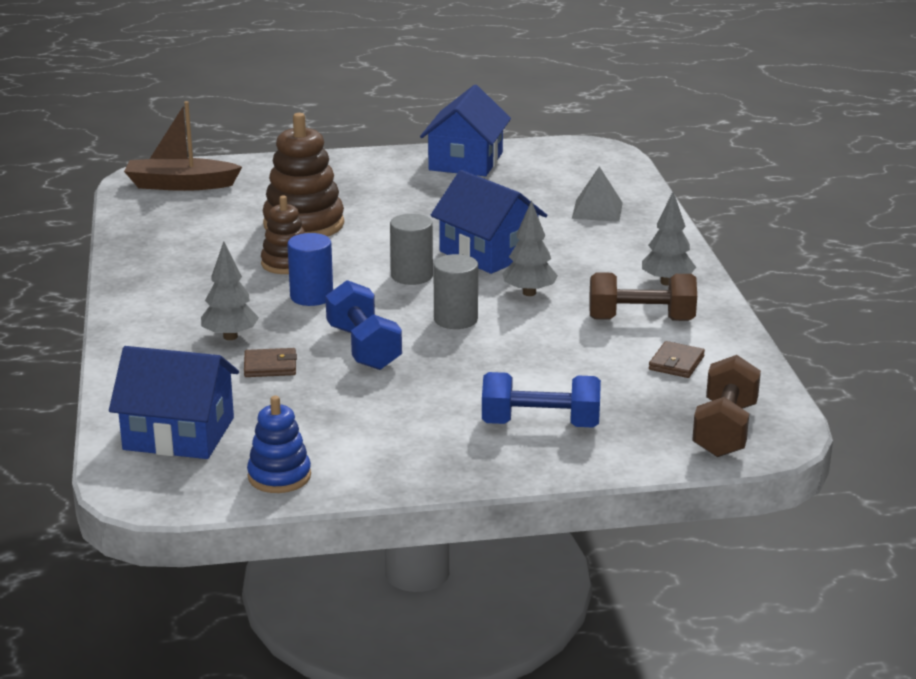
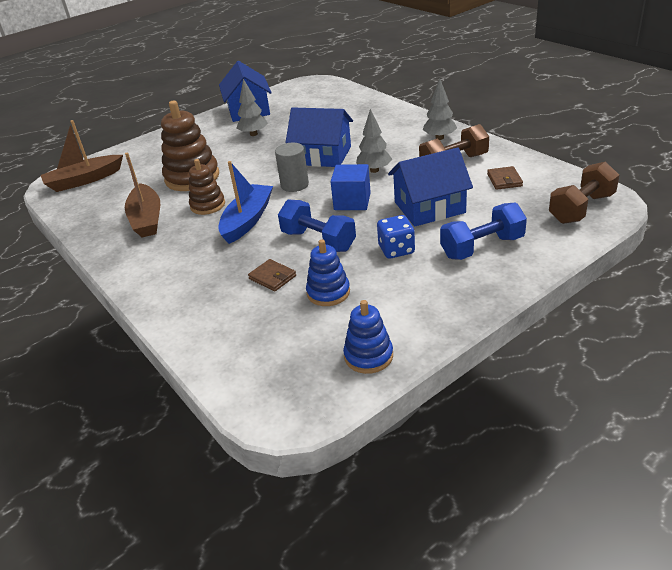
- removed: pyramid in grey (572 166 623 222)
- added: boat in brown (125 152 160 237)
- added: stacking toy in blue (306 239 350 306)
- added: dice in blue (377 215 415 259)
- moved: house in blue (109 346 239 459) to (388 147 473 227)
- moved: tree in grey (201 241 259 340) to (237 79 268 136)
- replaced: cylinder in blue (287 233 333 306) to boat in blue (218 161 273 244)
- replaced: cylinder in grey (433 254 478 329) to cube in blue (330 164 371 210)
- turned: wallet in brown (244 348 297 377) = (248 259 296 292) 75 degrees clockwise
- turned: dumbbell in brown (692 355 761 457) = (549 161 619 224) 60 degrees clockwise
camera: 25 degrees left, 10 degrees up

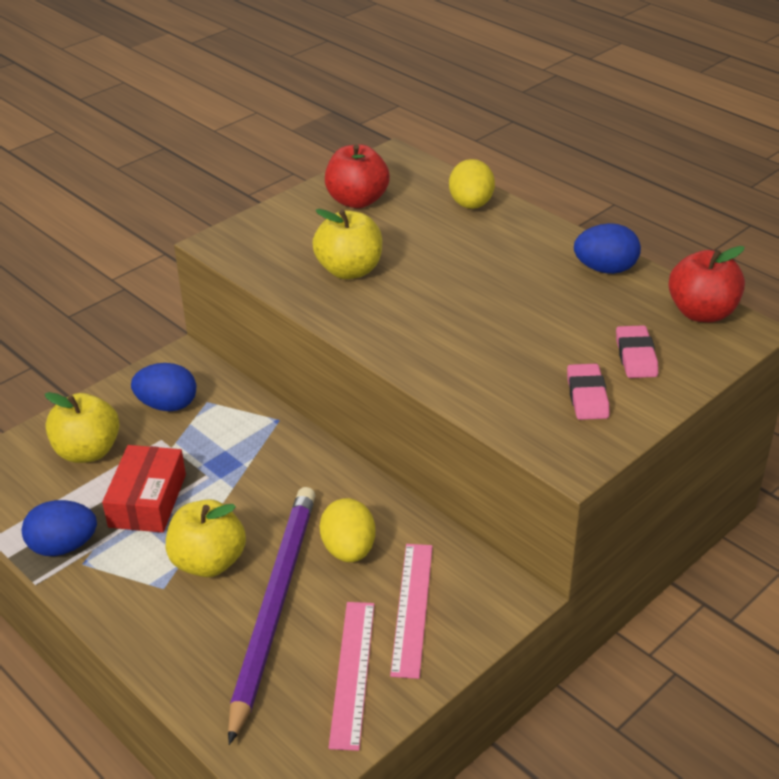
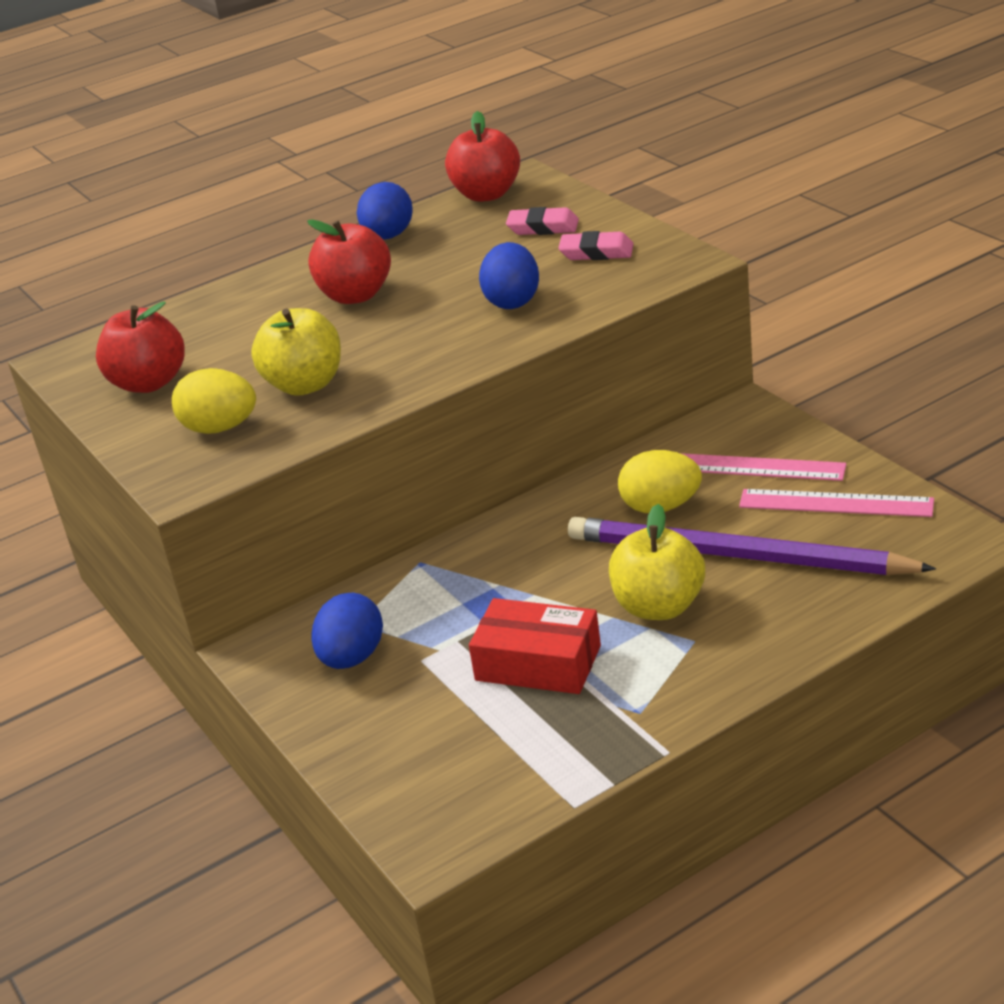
- removed: apple in yellow (45 392 120 463)
- added: apple in red (307 219 391 304)
- moved: egg in blue (22 500 97 556) to (479 242 539 309)
- moved: egg in yellow (449 159 495 209) to (172 368 256 434)
camera: 75 degrees left, 5 degrees down

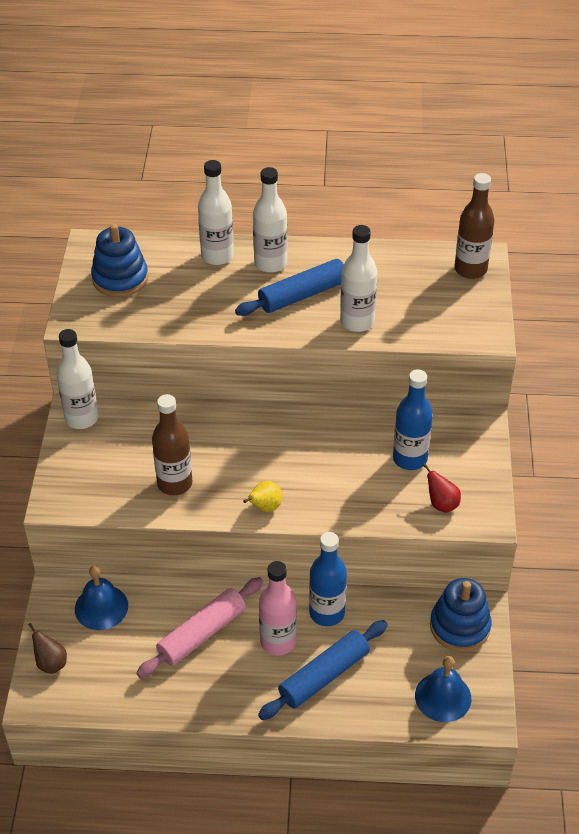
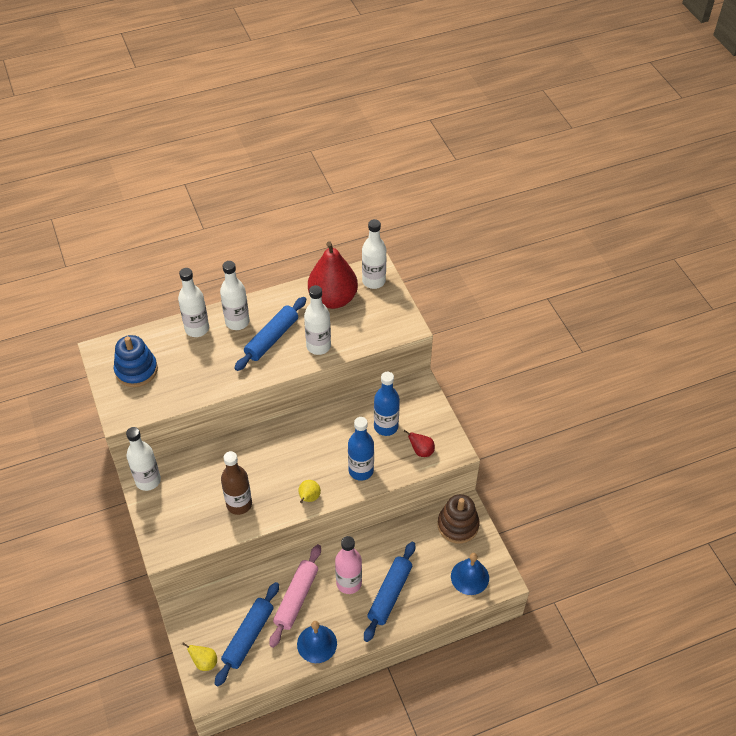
- added: rolling pin in blue (215 582 279 687)
- added: pear in red (308 241 358 309)
- moved: bell in blue (75 565 128 630) to (297 621 337 663)
- moved: bottle in blue (309 532 347 626) to (348 417 374 481)
- recoloured: pear in brown (28 623 67 674) to pear in yellow (182 642 217 671)
- recoloured: stacking toy in blue (430 578 492 652) to stacking toy in brown (438 494 480 544)
- recoloured: bottle in brown (454 173 494 279) to bottle in white (362 219 386 289)
camera: 25 degrees left, 5 degrees up

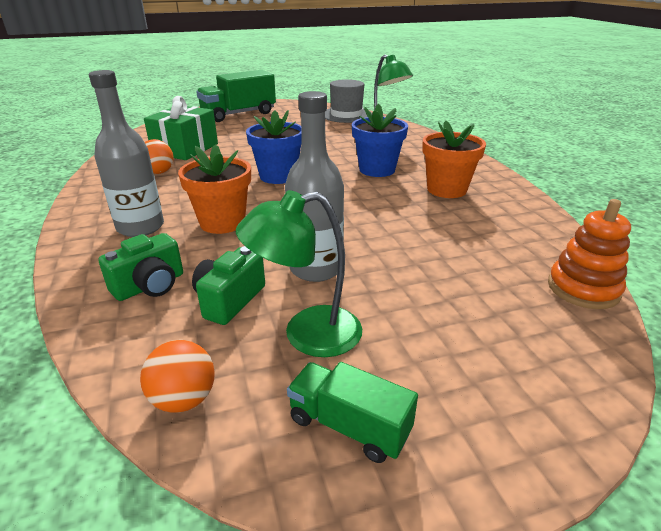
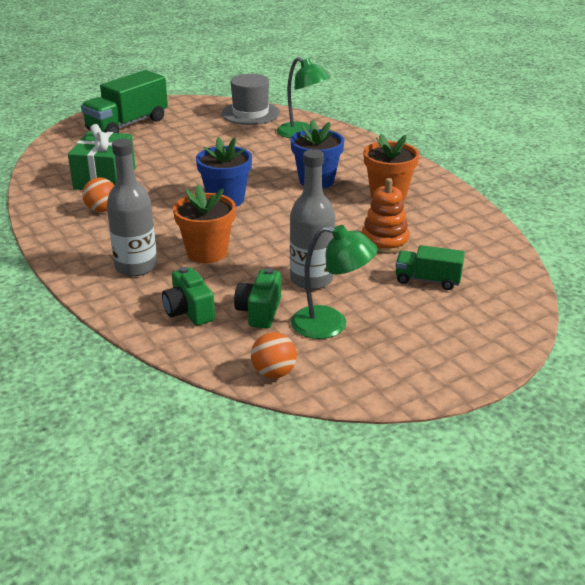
- moved: truck in green (287 362 418 463) to (395 245 465 290)
- moved: stacking toy in orange (548 199 631 309) to (361 178 410 254)
- turned: camera in green (98 233 183 301) = (162 267 215 326) 120 degrees clockwise
- turned: lamp in green (236 190 362 357) = (291 225 378 339) 135 degrees counterclockwise
camera: 15 degrees left, 0 degrees up

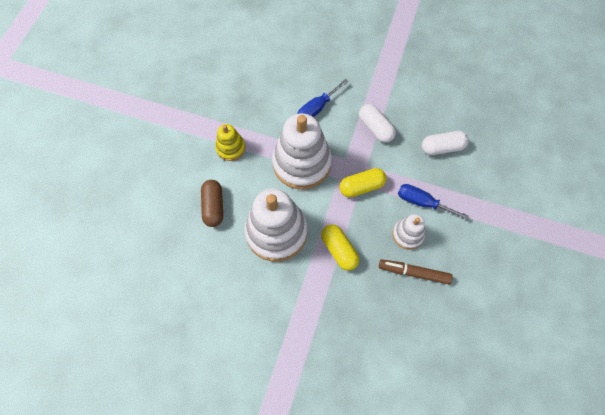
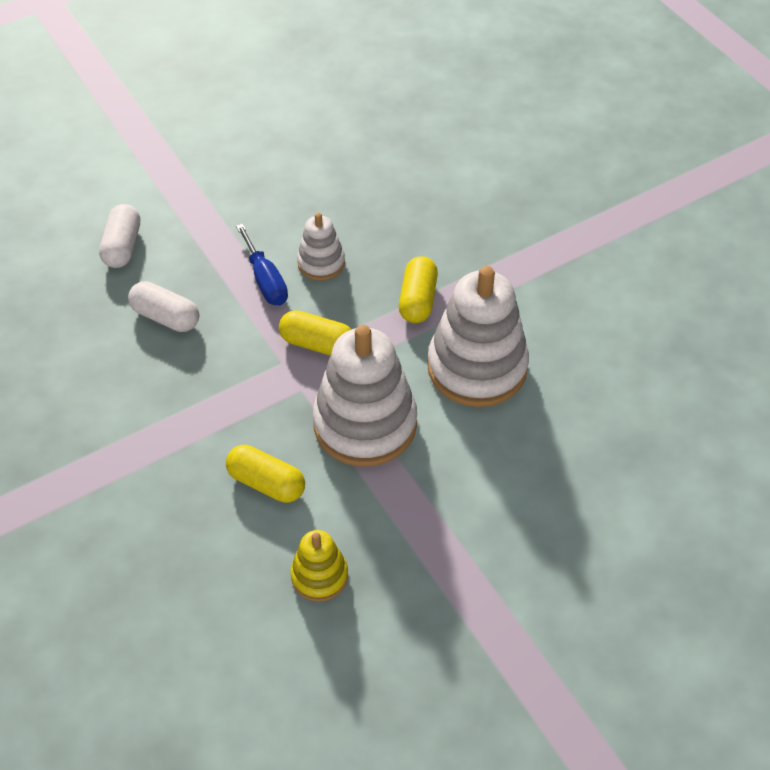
- removed: capsule in brown (201 180 223 227)
- removed: marker in brown (379 259 453 284)
- moved: stacking toy in yellow (215 124 245 161) to (290 530 348 602)
- moved: capsule in white (359 104 396 143) to (99 204 140 268)
- replaced: screwdriver in blue (297 79 348 117) to capsule in yellow (226 445 305 503)
camera: 140 degrees left, 15 degrees down

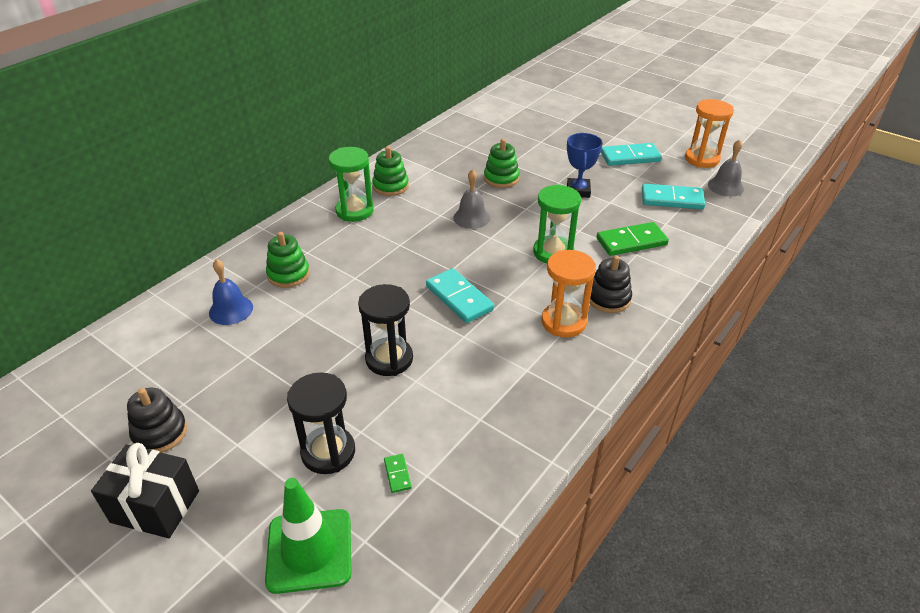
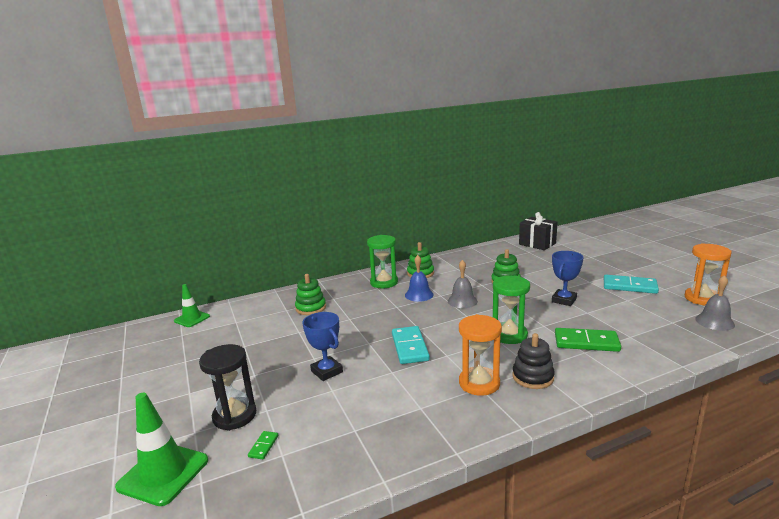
- removed: stacking toy in black (127 388 187 453)
- removed: domino in turquoise (642 184 705 209)
- added: traffic cone in green (174 284 210 327)
- moved: gift in black (91 443 199 538) to (519 212 558 250)
- moved: bell in blue (209 259 253 325) to (405 255 434 302)
- replaced: hourglass in black (358 284 413 376) to trophy in blue (302 312 343 381)
camera: 30 degrees right, 20 degrees down

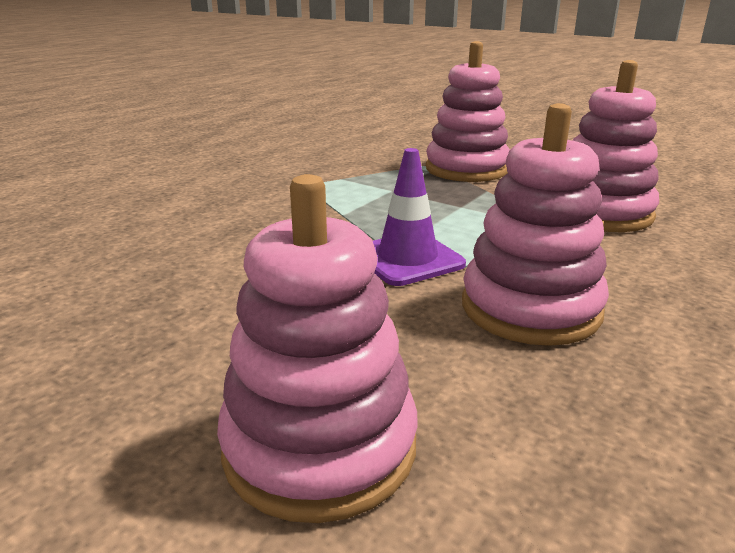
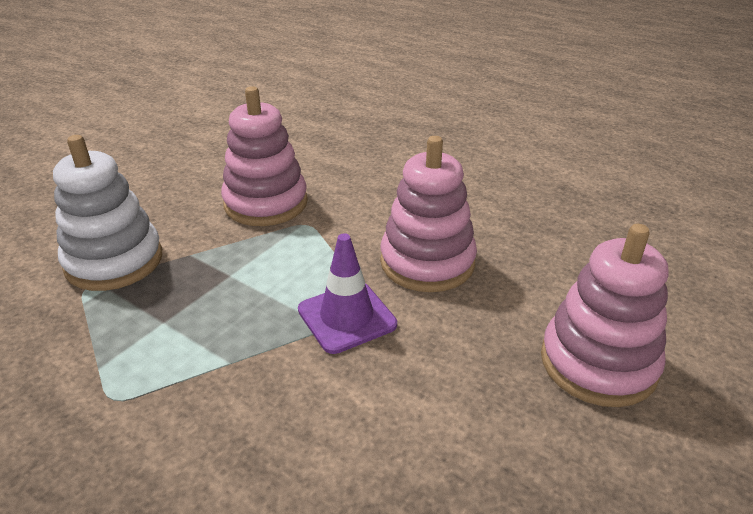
- recoloured: stacking toy in pink (426 41 510 182) to stacking toy in white (53 135 162 291)
camera: 90 degrees left, 10 degrees up

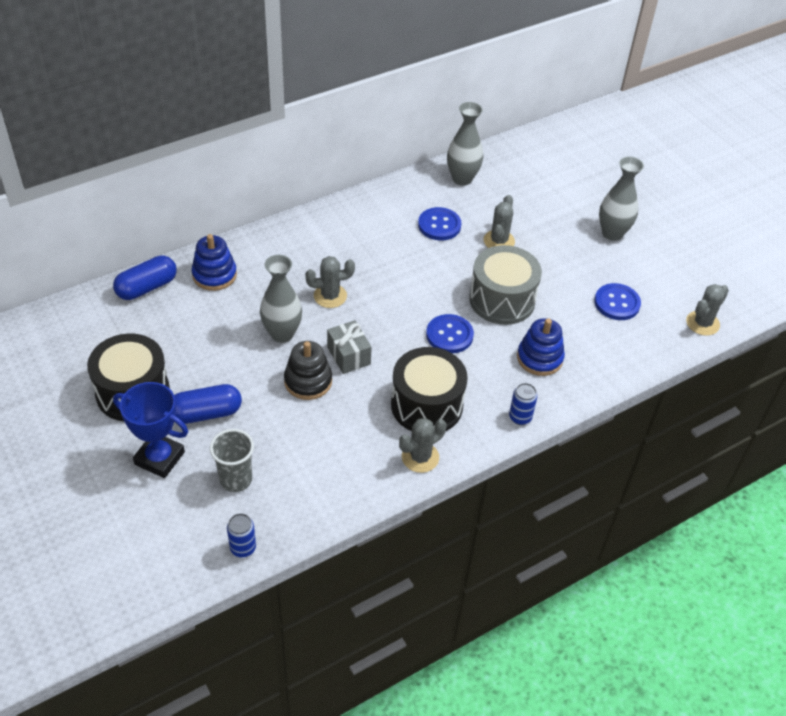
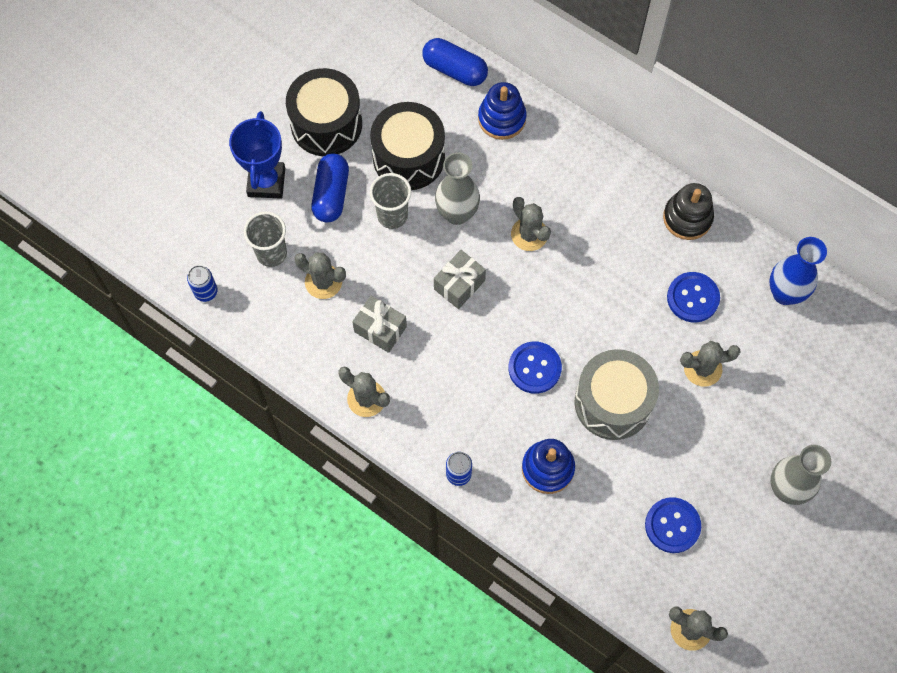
- added: cactus in grey (294 252 346 299)
- added: gift in grey (352 296 407 353)
- added: cup in grey (370 173 411 229)
- moved: stacking toy in black (284 341 332 400) to (663 183 714 240)
- moved: drum in black (391 347 468 431) to (370 102 445 190)
- recoloured: vase in grey (447 102 483 186) to vase in blue (769 237 827 305)
- turned: capsule in blue (174 384 242 424) = (311 153 349 222) 45 degrees clockwise
camera: 70 degrees right, 20 degrees up

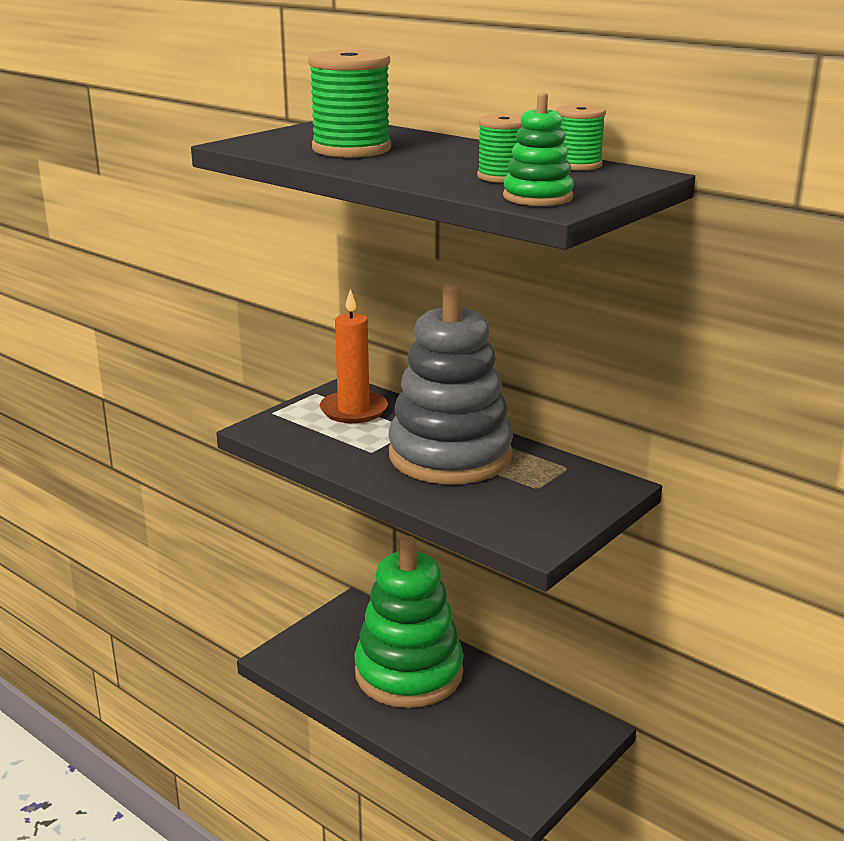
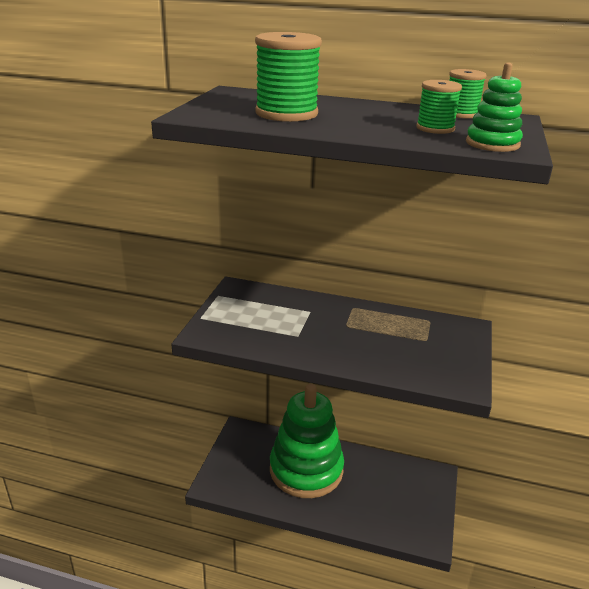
- removed: candle in orange (320 289 388 423)
- removed: stacking toy in grey (389 283 513 485)
camera: 25 degrees left, 5 degrees up

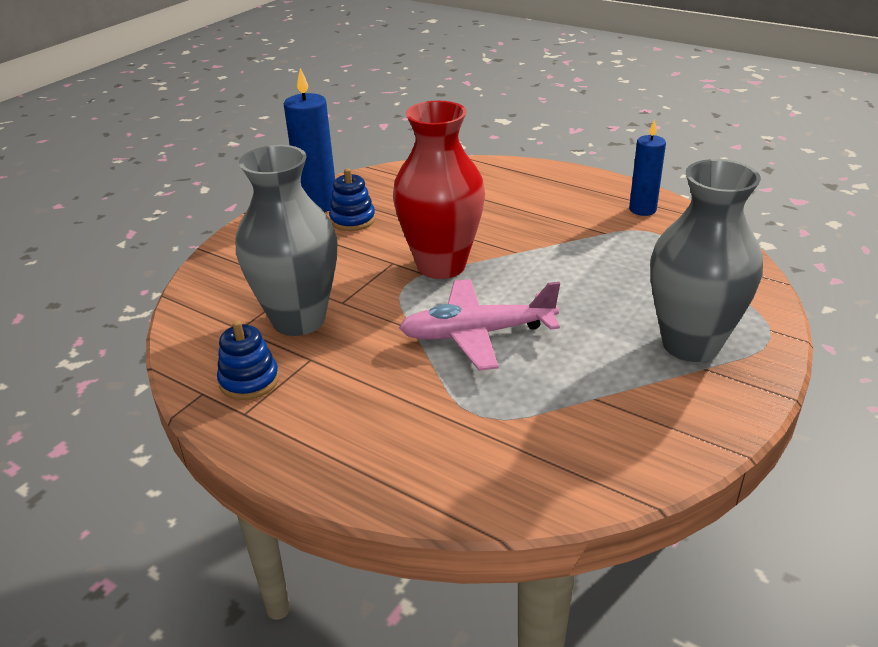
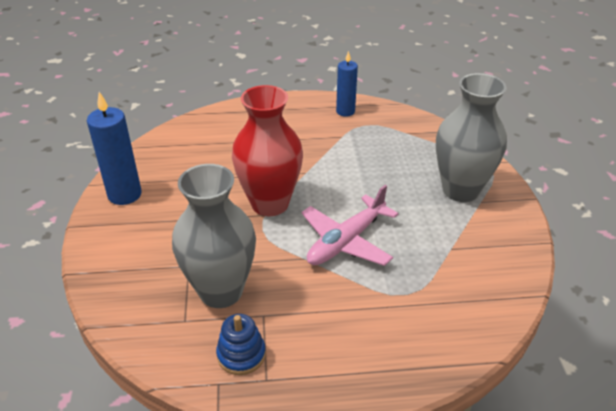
- removed: stacking toy in blue (329 168 375 231)
camera: 40 degrees left, 5 degrees up

